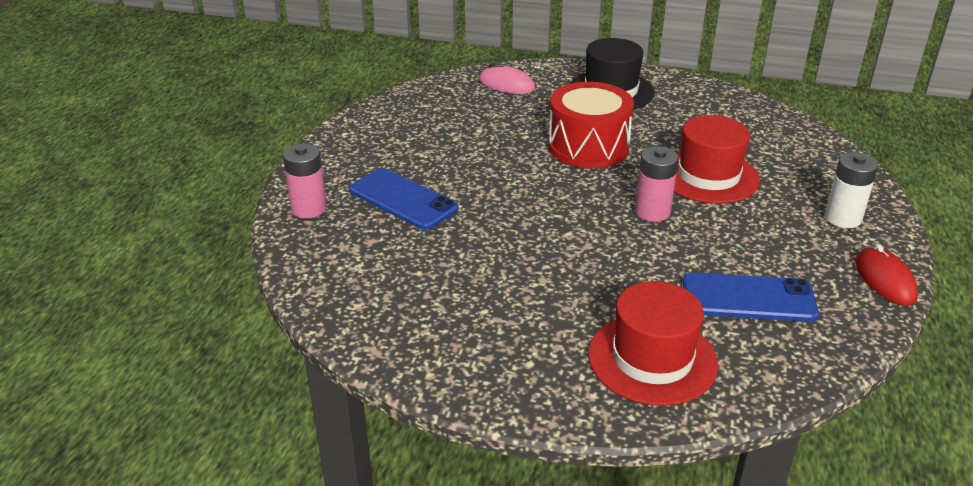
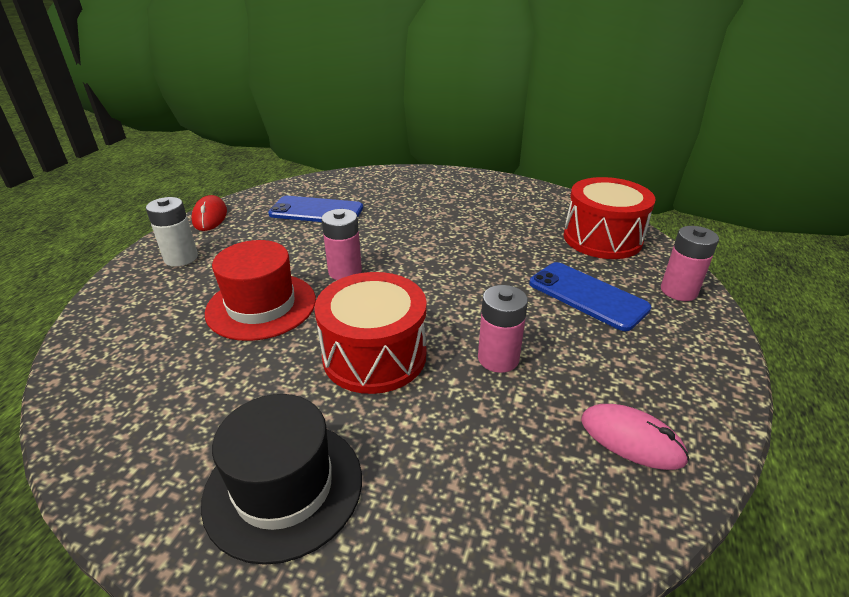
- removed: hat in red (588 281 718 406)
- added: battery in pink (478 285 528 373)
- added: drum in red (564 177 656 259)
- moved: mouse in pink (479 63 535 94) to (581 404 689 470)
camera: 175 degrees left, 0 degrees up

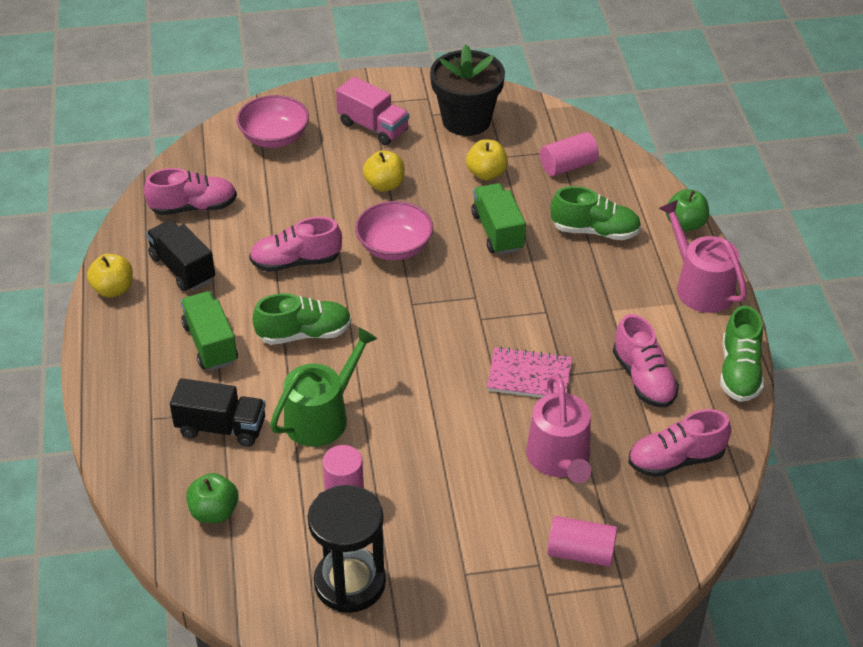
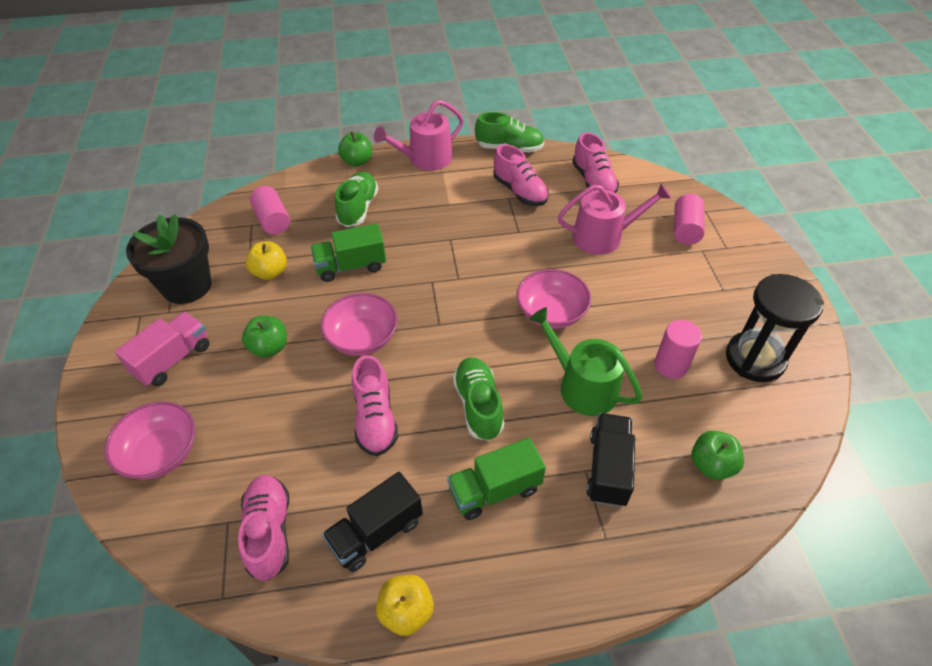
- removed: notebook in pink (487 347 572 398)
- added: bowl in pink (517 269 591 329)
- recoloured: apple in yellow (363 150 405 192) to apple in green (242 316 287 358)
- turned: shoe in pink (613 314 679 408) = (493 144 549 206) 75 degrees clockwise
camera: 90 degrees left, 5 degrees up

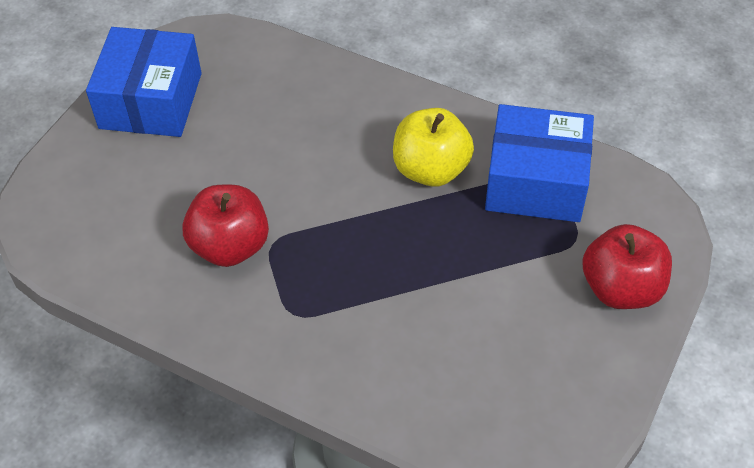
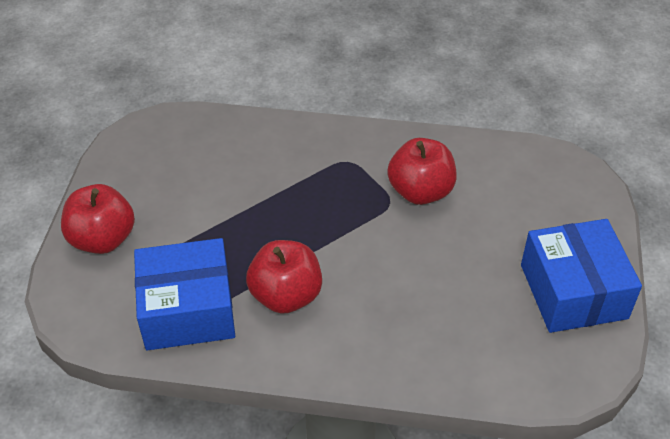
- recoloured: apple in yellow (393 108 474 187) to apple in red (246 240 322 314)
camera: 160 degrees right, 5 degrees down

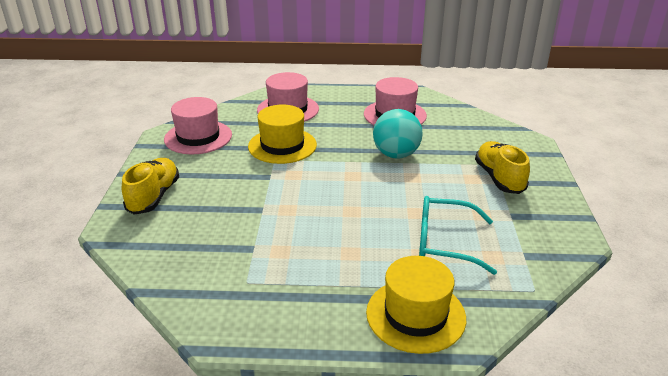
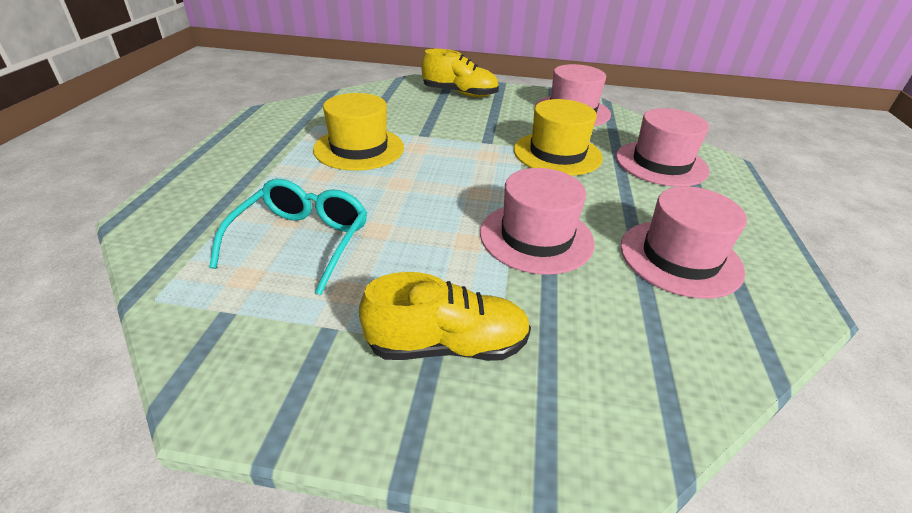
- moved: hat in yellow (366 256 466 354) to (313 93 404 171)
- replaced: ball in turquoise (373 109 422 158) to hat in pink (480 168 595 275)
camera: 95 degrees right, 5 degrees up

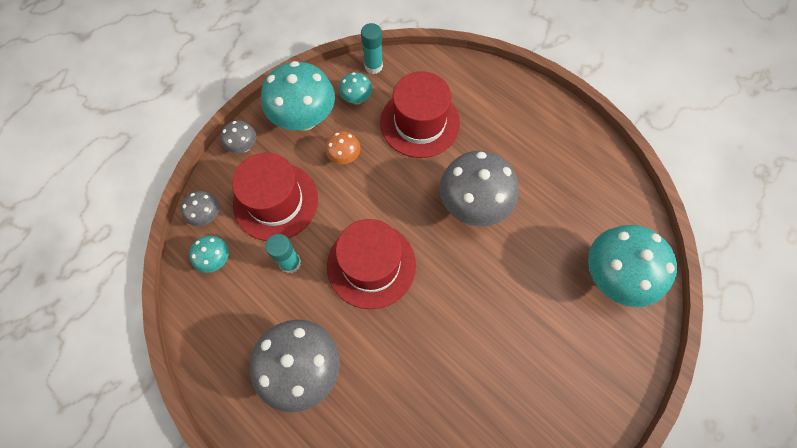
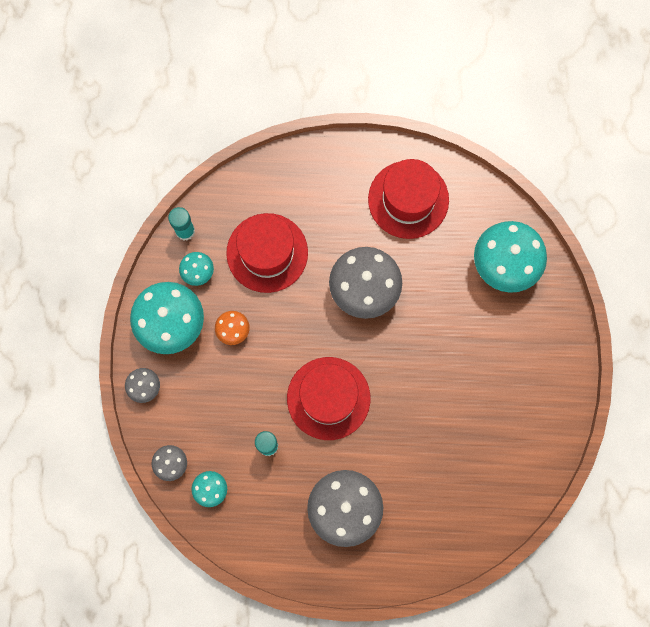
- moved: hat in red (232 153 318 241) to (368 159 449 239)
camera: 40 degrees left, 10 degrees up

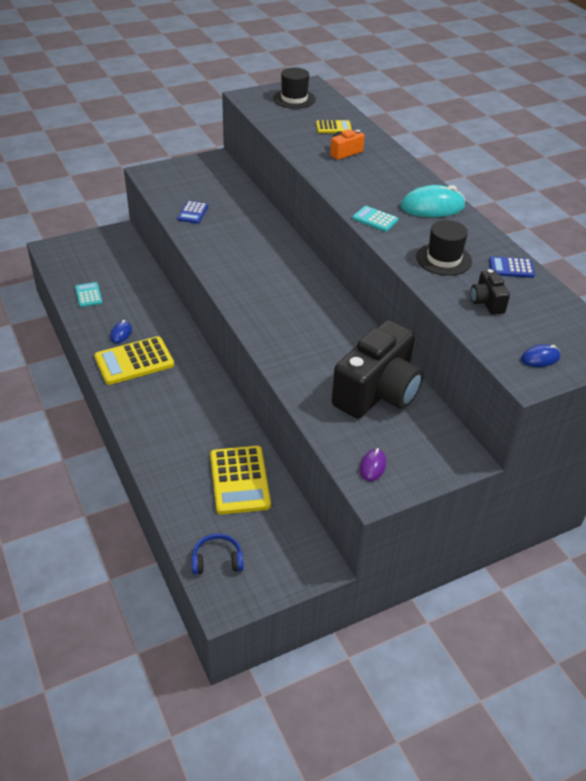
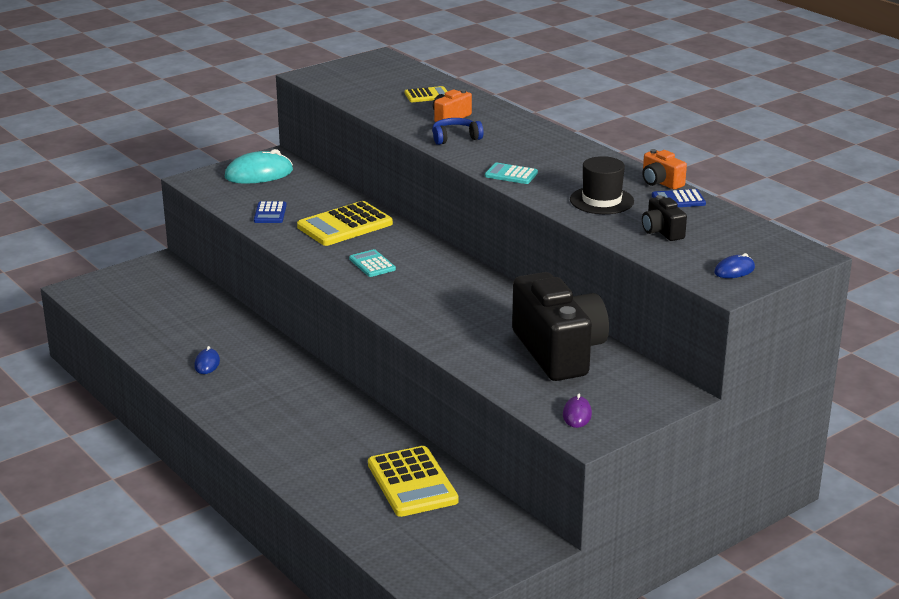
- removed: hat in black (273 68 316 109)
- added: camera in orange (642 149 687 190)
- moved: calculator in turquoise (75 282 103 307) to (349 249 396 277)
- moved: calculator in yellow (94 336 174 385) to (297 201 393 246)
- moved: headphones in blue (191 533 244 575) to (432 118 484 145)
- moved: mouse in turquoise (401 185 465 217) to (225 149 293 184)
- turned: camera in black (332 320 423 419) = (512 272 609 381) 45 degrees counterclockwise
camera: 10 degrees left, 15 degrees down

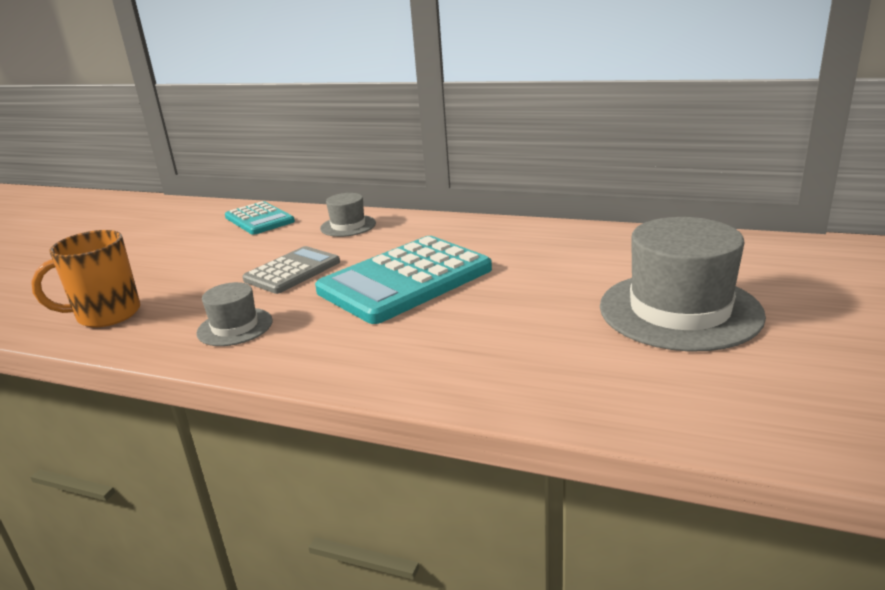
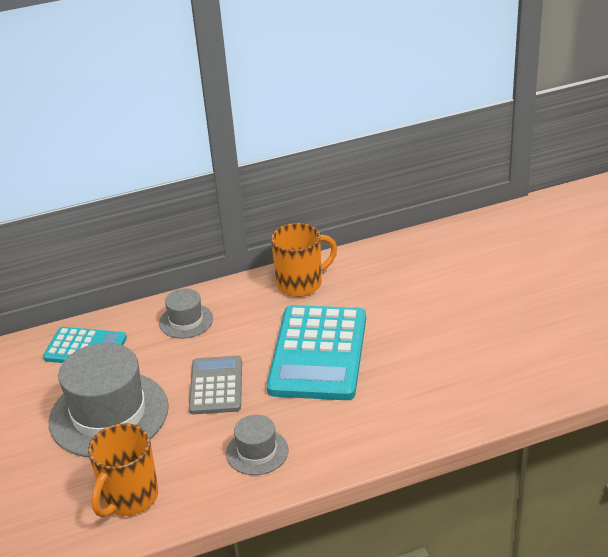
- added: mug in orange (271 223 337 297)
- moved: hat in grey (600 217 766 351) to (49 343 169 457)
camera: 40 degrees left, 10 degrees up

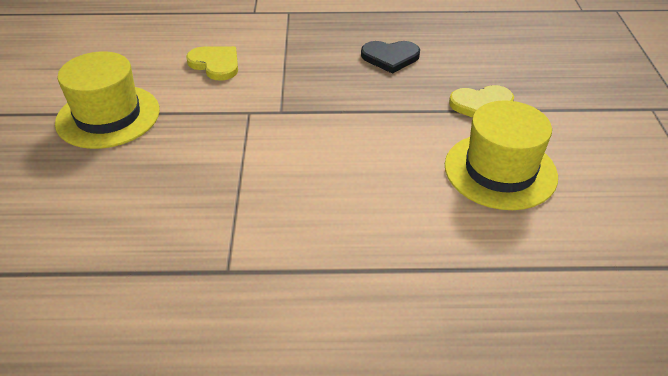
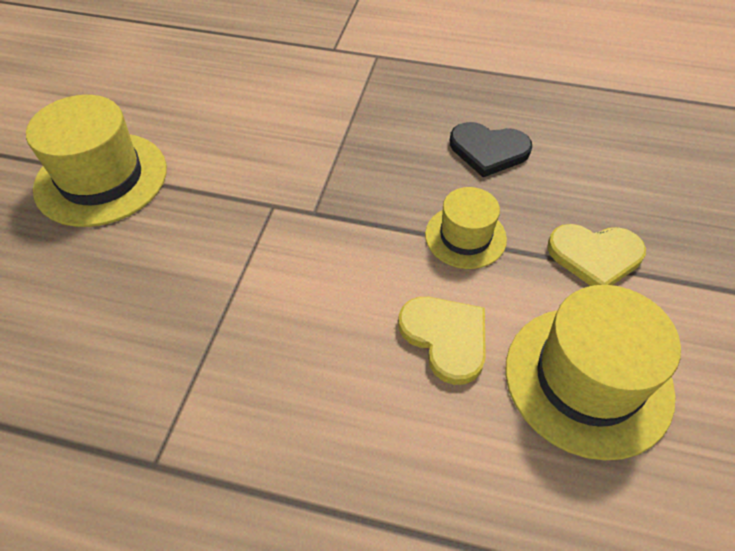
- added: hat in yellow (425 187 507 269)
- moved: heart in yellow (186 46 238 81) to (398 297 486 385)
camera: 15 degrees right, 10 degrees up

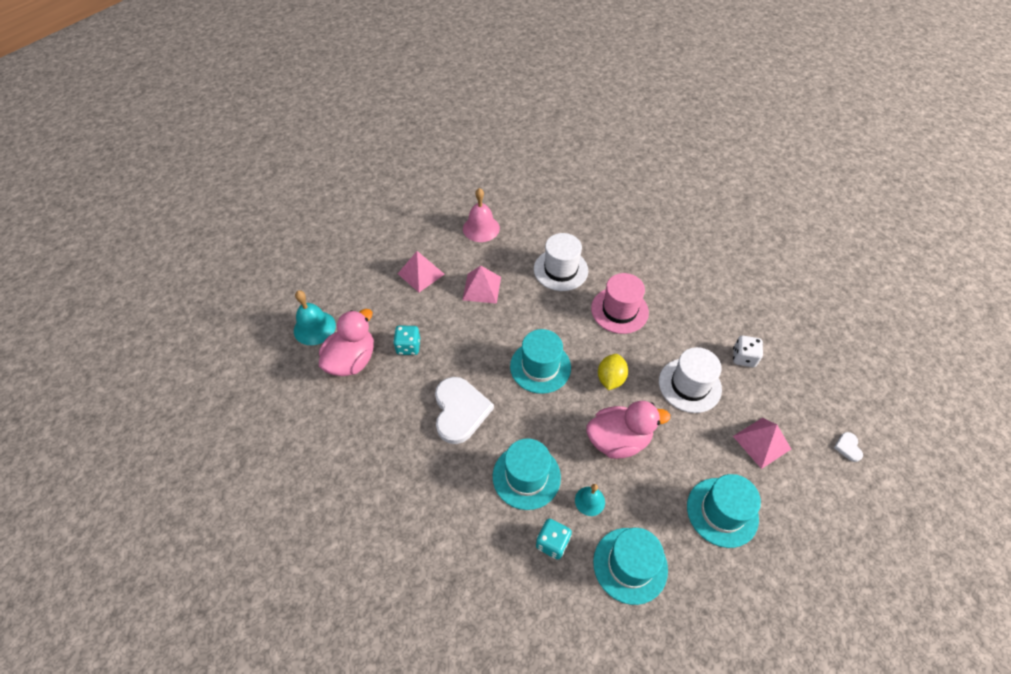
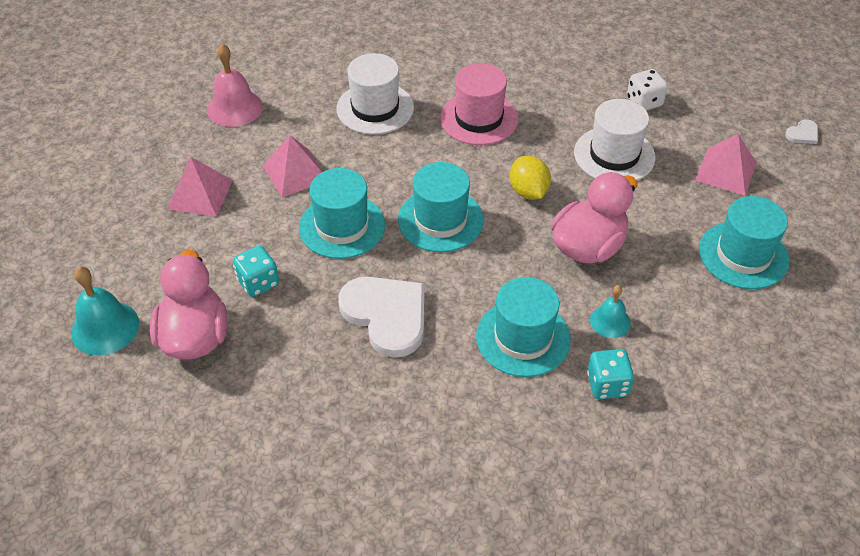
- moved: hat in turquoise (593 528 668 605) to (299 168 385 259)
- turned: heart in white (834 432 863 462) = (785 119 818 144) 90 degrees counterclockwise
camera: 35 degrees left, 5 degrees down

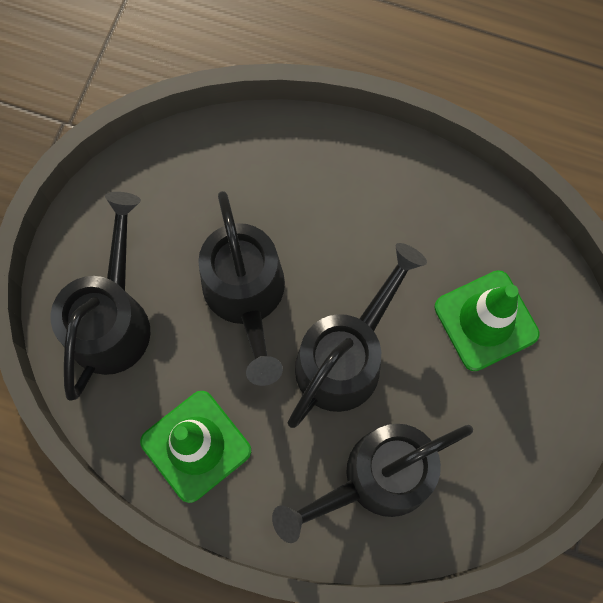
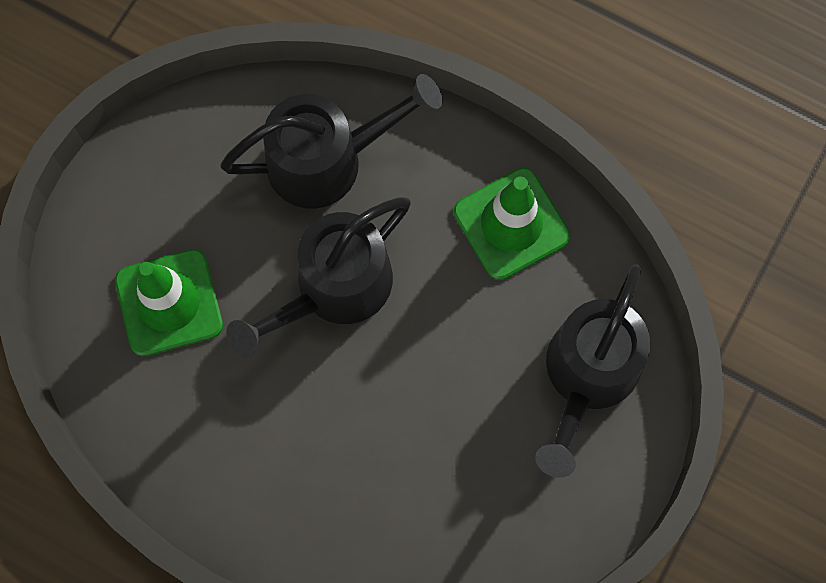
- removed: watering can in black (198 191 285 386)
camera: 170 degrees left, 0 degrees up

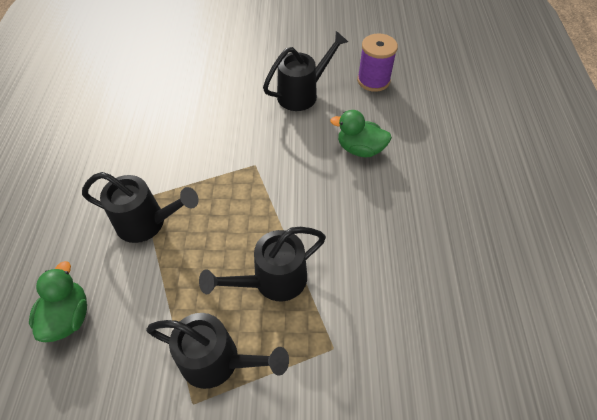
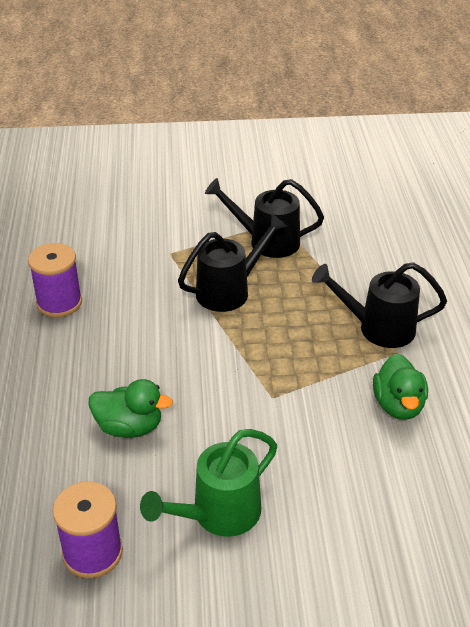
- added: spool in purple (28 243 82 317)
- moved: duck in green (29 261 87 342) to (373 354 428 420)
- recoloured: watering can in black (263 31 348 111) to watering can in green (140 429 277 537)
camera: 175 degrees right, 15 degrees down

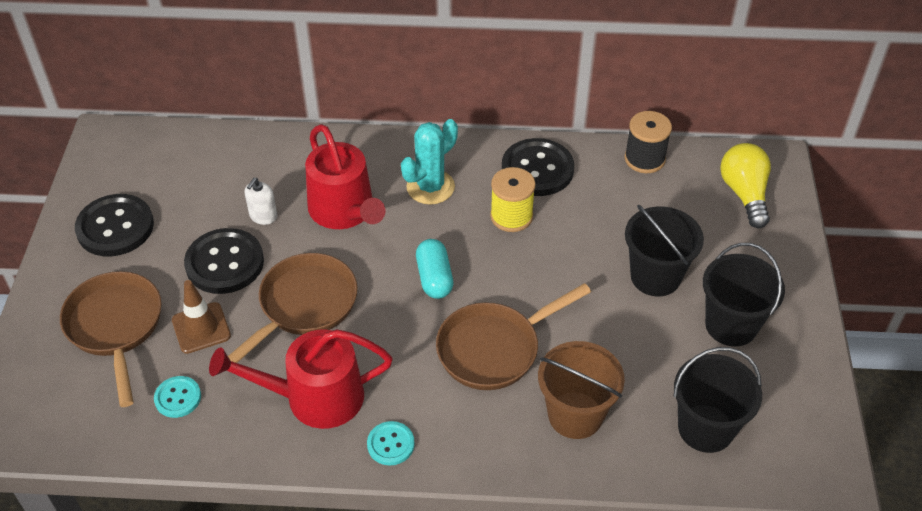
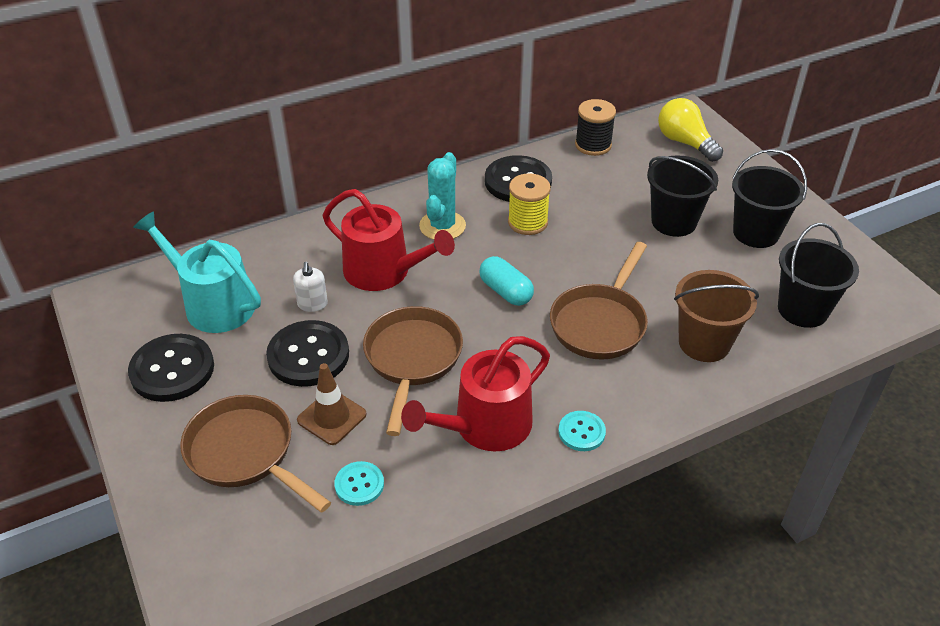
- added: watering can in turquoise (133 211 261 333)
camera: 30 degrees left, 5 degrees down

